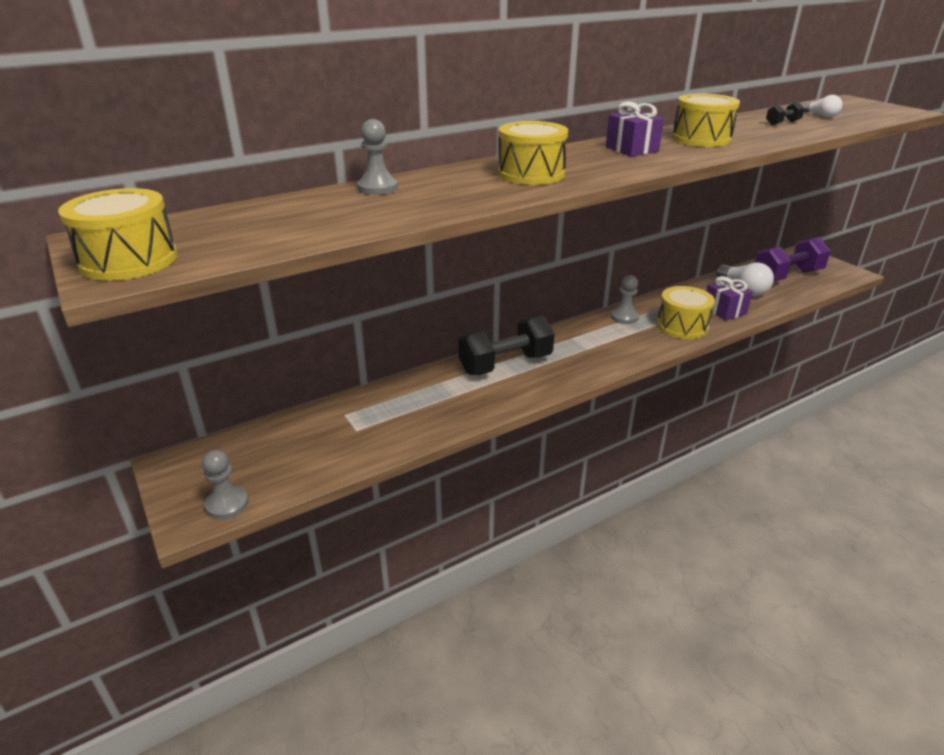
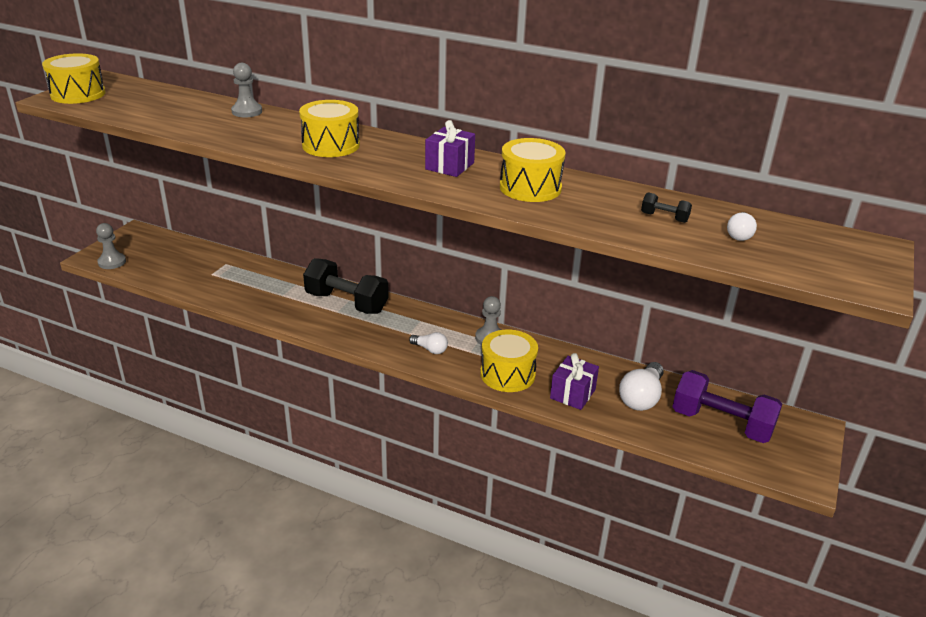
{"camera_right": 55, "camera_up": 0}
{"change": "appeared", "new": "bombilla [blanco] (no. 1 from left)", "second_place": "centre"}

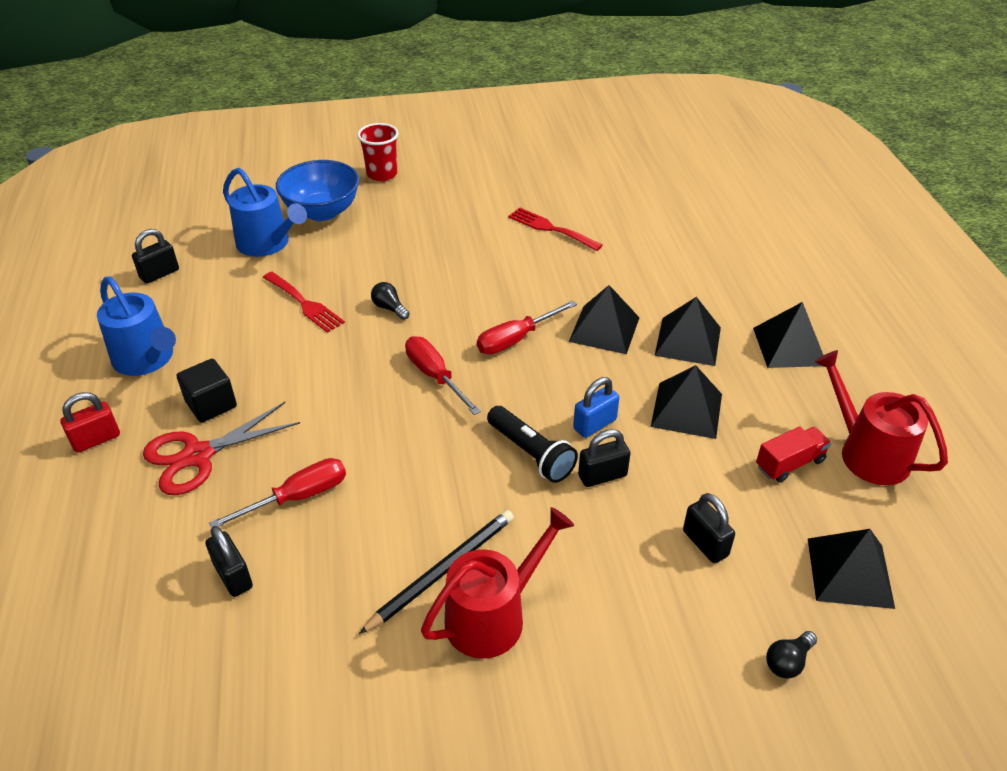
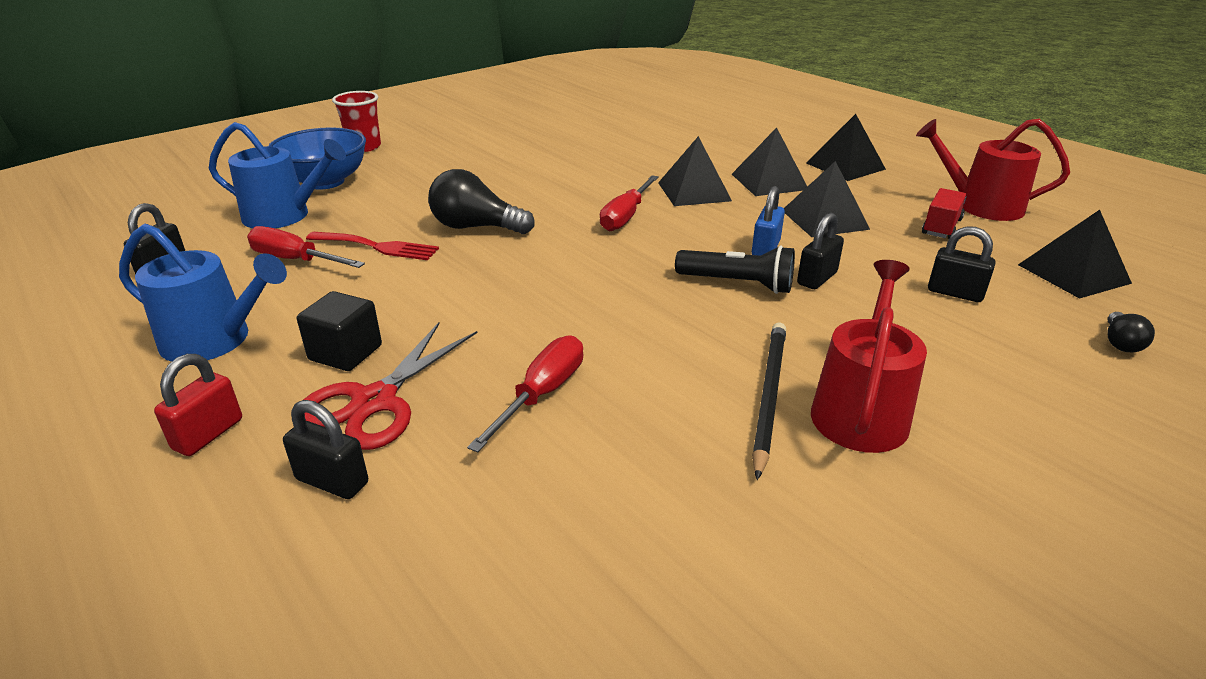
{"camera_right": -30, "camera_up": -10}
{"change": "relocated", "old": "candado [negro] (no. 2 from left)", "first_place": "bottom left", "second_place": "middle left"}
{"change": "size", "old": "bombilla [negro] (no. 1 from left)", "first_place": "centre", "second_place": "top centre", "factor": 1.96}
{"change": "relocated", "old": "destornillador [rojo] (no. 2 from left in the first image)", "new": "destornillador [rojo] (no. 1 from left)", "first_place": "centre", "second_place": "middle left"}
{"change": "missing", "old": "tenedor [rojo] (no. 2 from left)", "first_place": "top centre"}

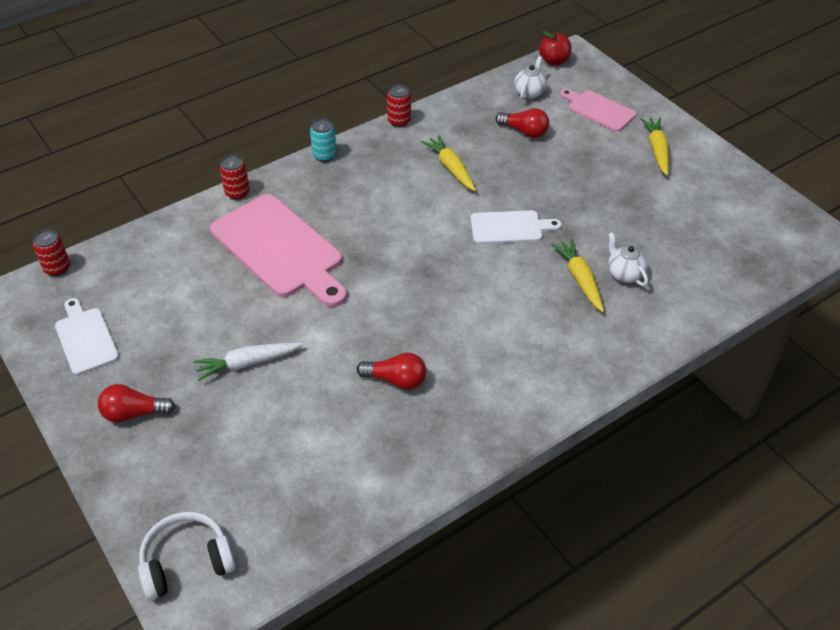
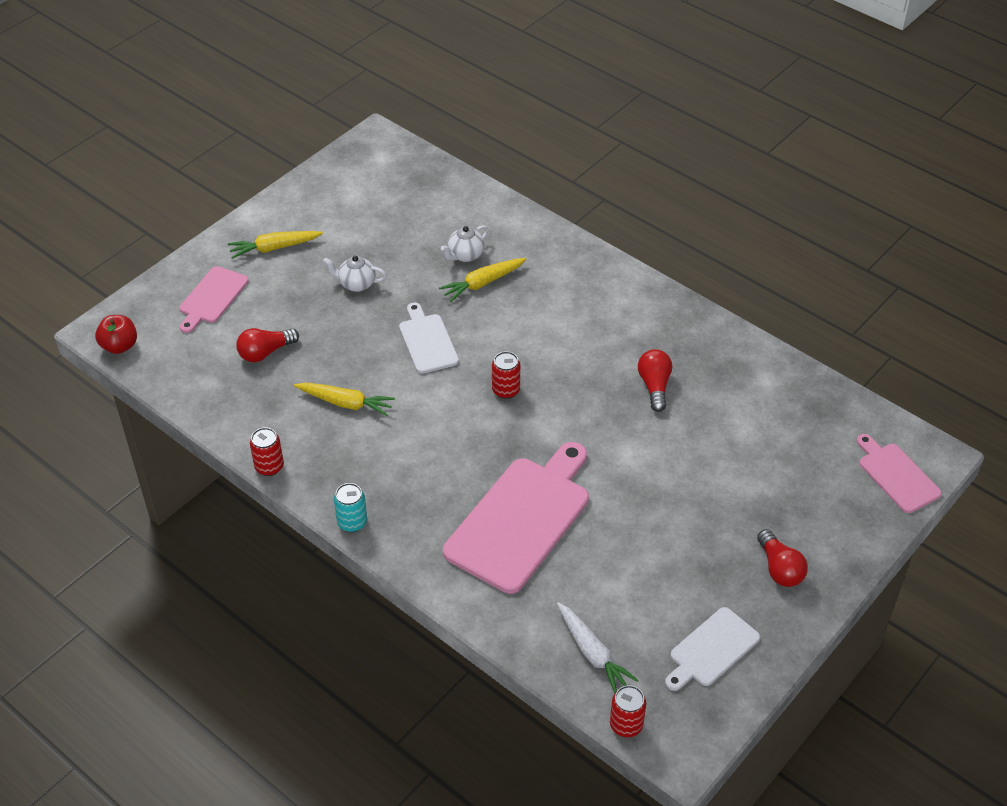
{"camera_right": -105, "camera_up": 0}
{"change": "exchanged", "old": "auriculares [blanco]", "new": "tabla de cortar [rosa] (no. 3 from left)", "first_place": "bottom left", "second_place": "middle right"}
{"change": "relocated", "old": "zanahoria [blanco]", "first_place": "middle left", "second_place": "bottom centre"}
{"change": "relocated", "old": "lata [rojo] (no. 2 from left)", "first_place": "top left", "second_place": "centre"}
{"change": "spun", "old": "zanahoria [amarillo] (no. 1 from left in the first image)", "first_place": "top centre", "second_place": "centre", "degrees": -120}
{"change": "spun", "old": "bombilla [rojo] (no. 3 from left in the first image)", "first_place": "top centre", "second_place": "middle left", "degrees": -135}
{"change": "relocated", "old": "tetera [blanco] (no. 1 from left)", "first_place": "top centre", "second_place": "centre"}

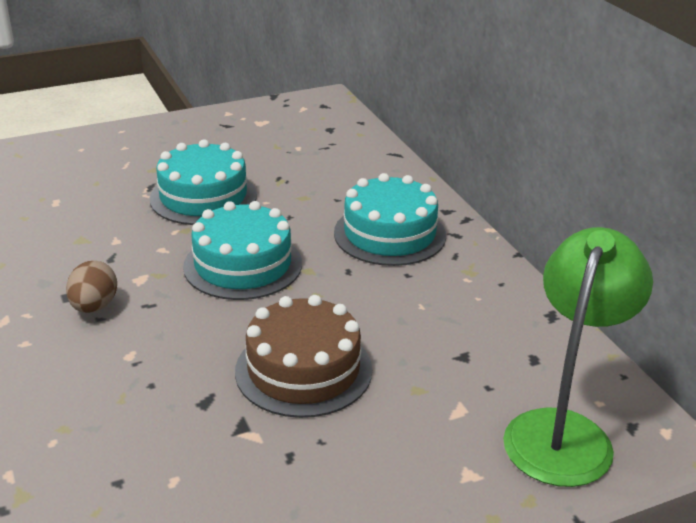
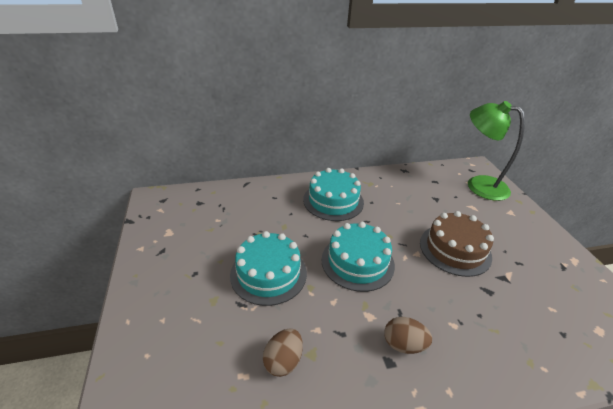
{"camera_right": -80, "camera_up": 5}
{"change": "appeared", "new": "huevo [marrón] (no. 1 from left)", "second_place": "bottom centre"}

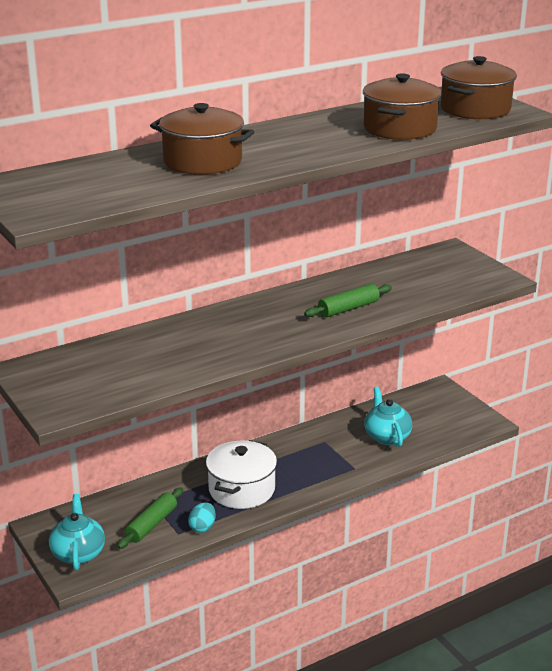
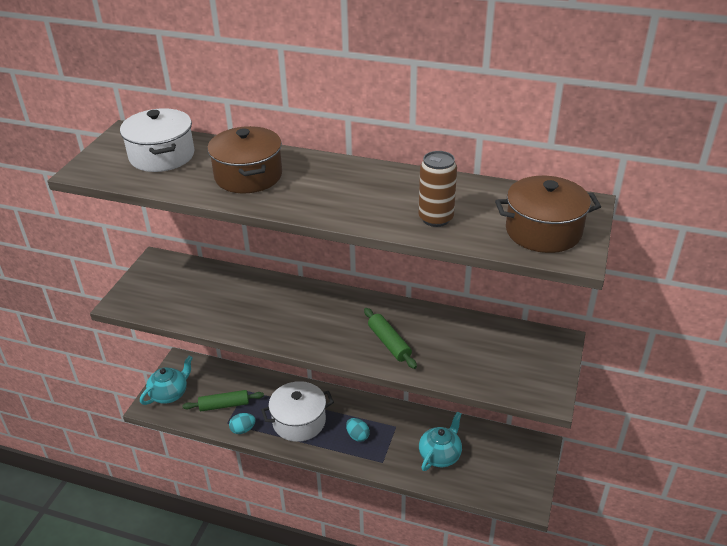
{"camera_right": 50, "camera_up": 10}
{"change": "spun", "old": "rodillo [verde] (no. 2 from left)", "first_place": "centre", "second_place": "centre", "degrees": 45}
{"change": "exchanged", "old": "olla [marrón] (no. 2 from left)", "new": "lata [marrón]", "first_place": "top right", "second_place": "centre"}
{"change": "appeared", "new": "olla [blanco] (no. 1 from left)", "second_place": "top left"}
{"change": "appeared", "new": "huevo [turquesa] (no. 2 from left)", "second_place": "bottom centre"}

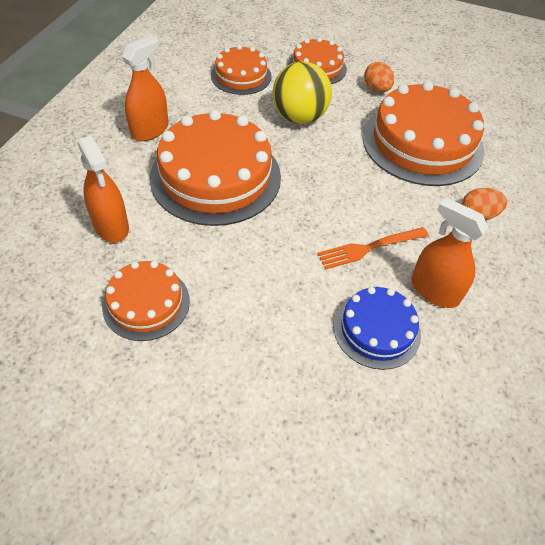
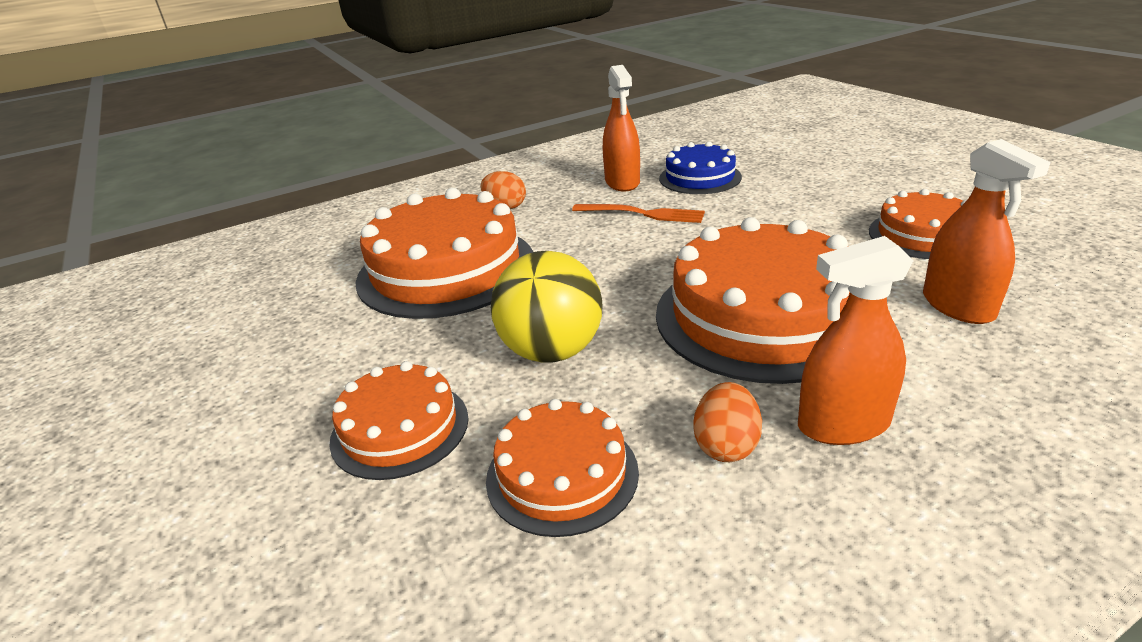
{"camera_right": -135, "camera_up": -20}
{"change": "spun", "old": "pulverizador [naranja] (no. 1 from left in the first image)", "first_place": "middle left", "second_place": "middle right", "degrees": 150}
{"change": "relocated", "old": "huevo [naranja] (no. 1 from left in the first image)", "new": "huevo [naranja] (no. 2 from left)", "first_place": "top right", "second_place": "centre"}

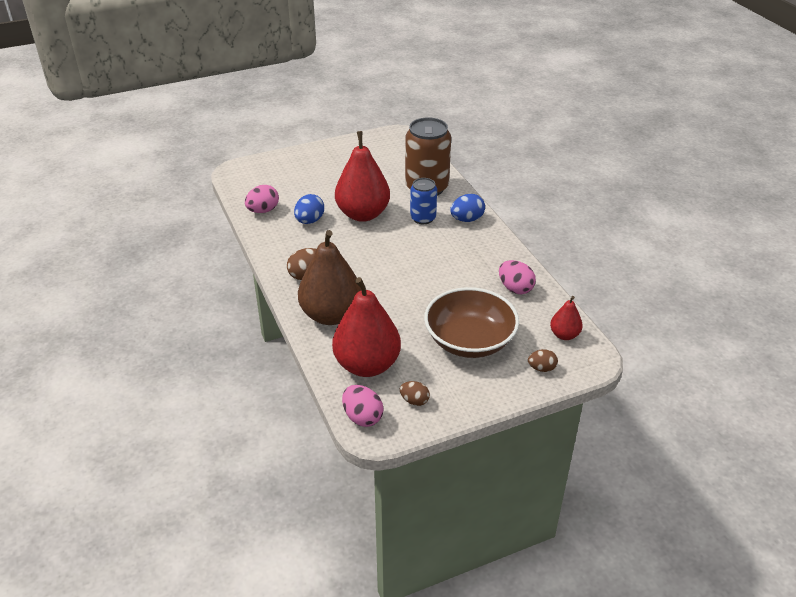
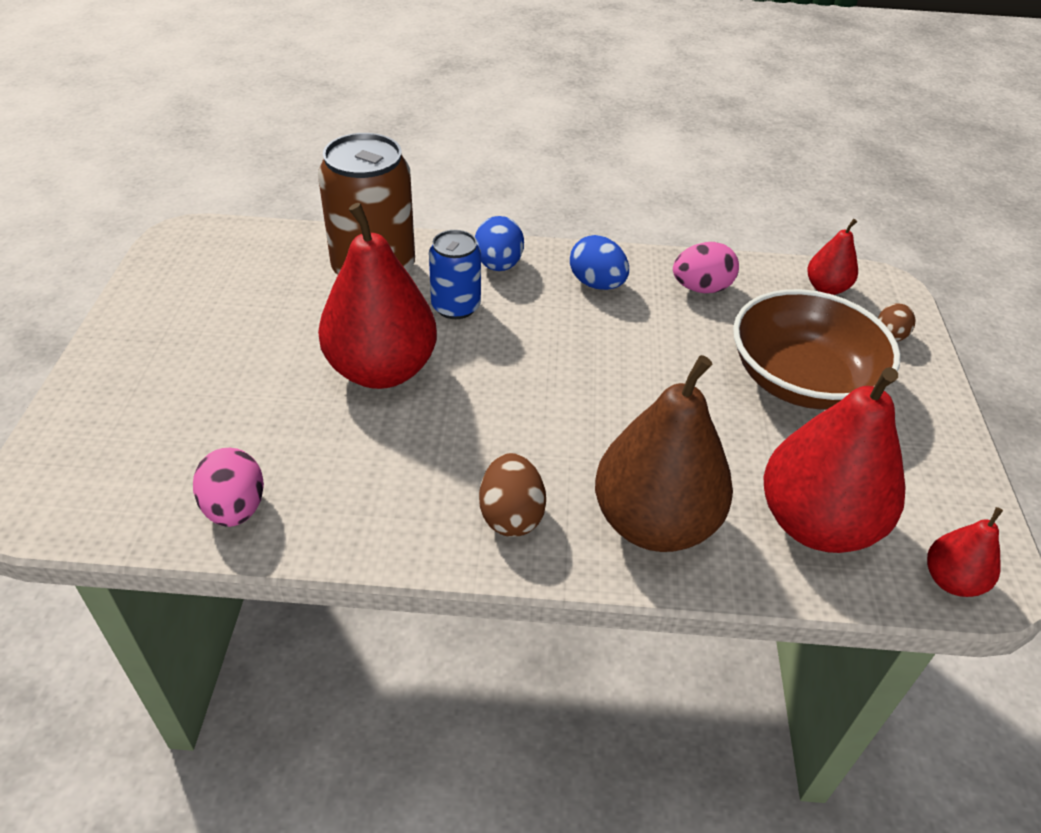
{"camera_right": -65, "camera_up": 5}
{"change": "relocated", "old": "huevo [azul] (no. 1 from left in the first image)", "new": "huevo [azul] (no. 2 from left)", "first_place": "centre", "second_place": "top centre"}
{"change": "exchanged", "old": "huevo [rosa] (no. 2 from left)", "new": "pera [rojo] (no. 4 from left)", "first_place": "bottom centre", "second_place": "middle right"}
{"change": "missing", "old": "huevo [marrón] (no. 2 from left)", "first_place": "centre"}

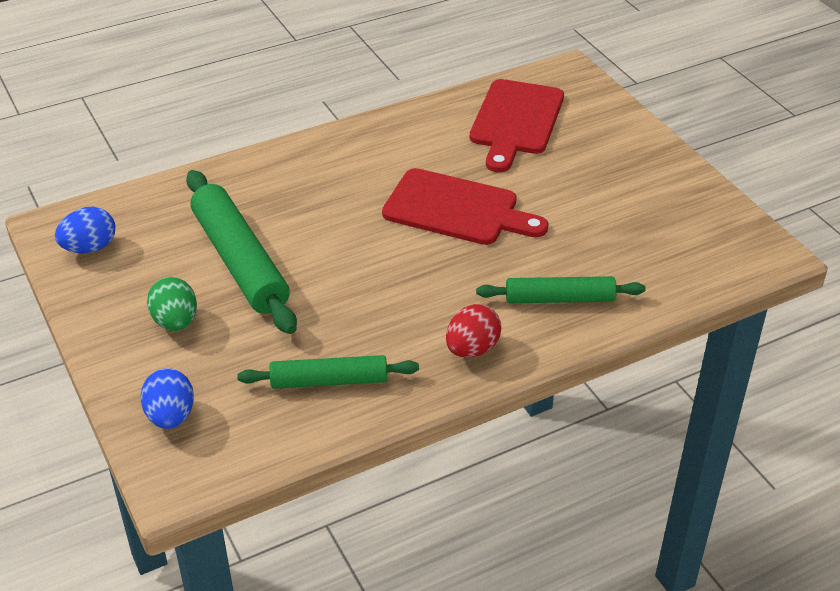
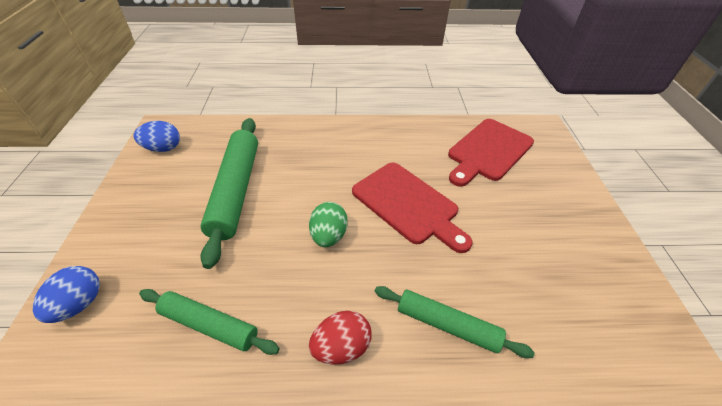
{"camera_right": 25, "camera_up": 5}
{"change": "relocated", "old": "huevo [verde]", "first_place": "middle left", "second_place": "centre"}

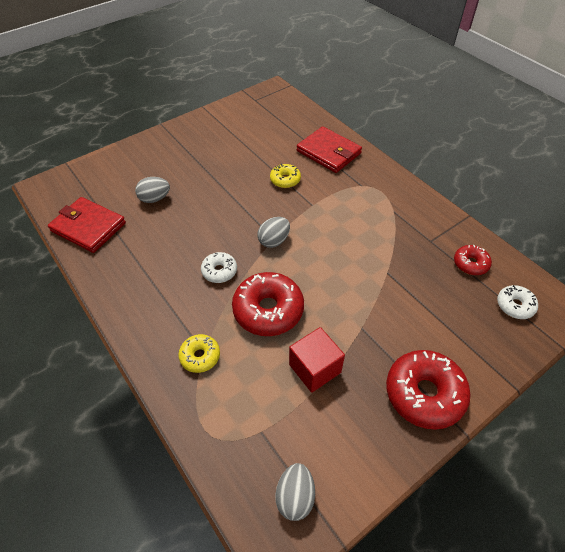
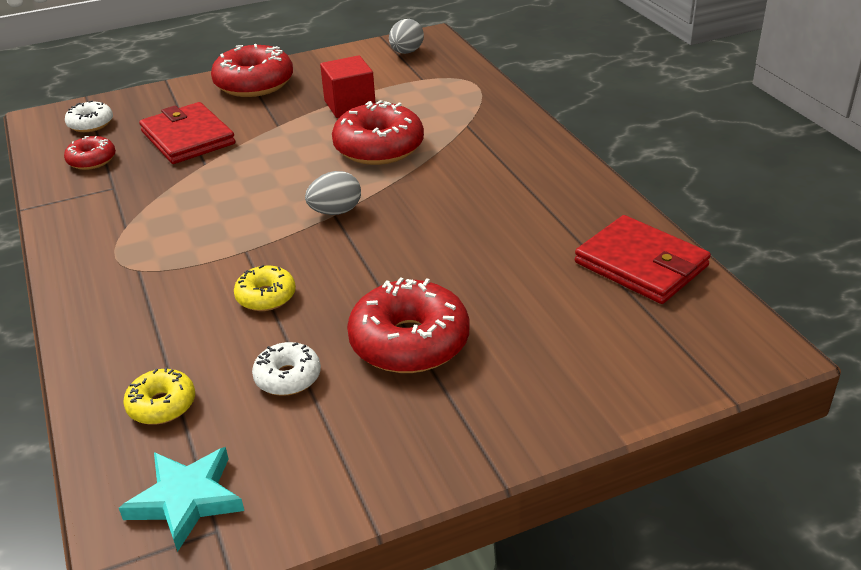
{"camera_right": -165, "camera_up": -15}
{"change": "missing", "old": "huevo [gris] (no. 1 from left)", "first_place": "middle left"}
{"change": "relocated", "old": "rosquilla [amarillo] (no. 1 from left)", "first_place": "centre", "second_place": "bottom left"}
{"change": "relocated", "old": "rosquilla [blanco] (no. 1 from left in the first image)", "new": "rosquilla [blanco] (no. 2 from left)", "first_place": "centre", "second_place": "middle left"}
{"change": "relocated", "old": "cartera [rojo] (no. 2 from left in the first image)", "new": "cartera [rojo] (no. 1 from left)", "first_place": "top centre", "second_place": "top left"}
{"change": "appeared", "new": "estrella [turquesa]", "second_place": "bottom left"}
{"change": "appeared", "new": "rosquilla [rojo] (no. 4 from left)", "second_place": "centre"}

